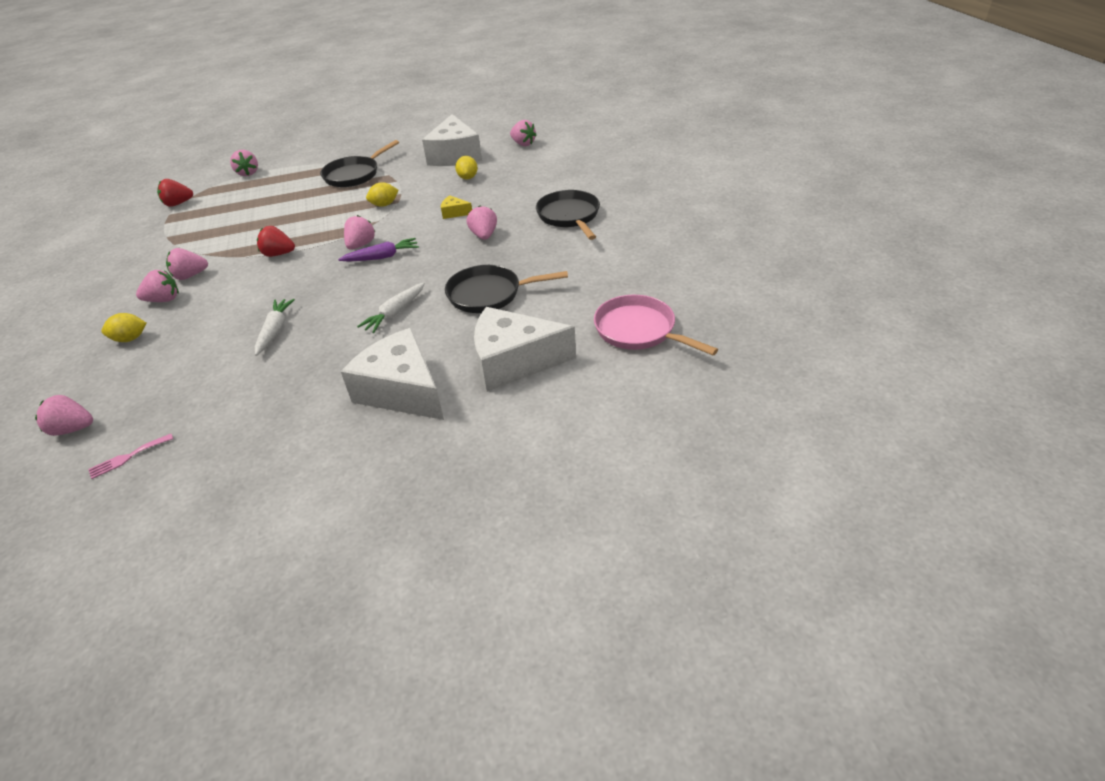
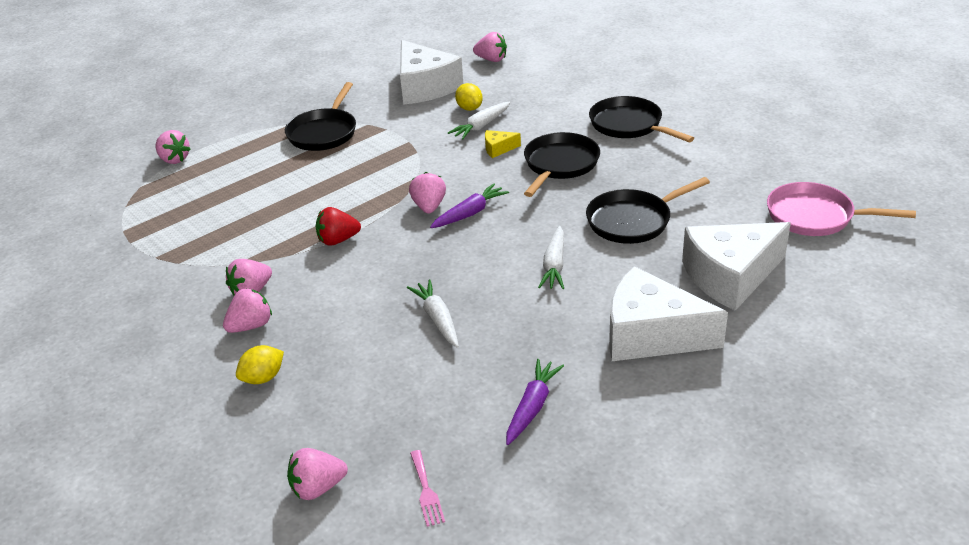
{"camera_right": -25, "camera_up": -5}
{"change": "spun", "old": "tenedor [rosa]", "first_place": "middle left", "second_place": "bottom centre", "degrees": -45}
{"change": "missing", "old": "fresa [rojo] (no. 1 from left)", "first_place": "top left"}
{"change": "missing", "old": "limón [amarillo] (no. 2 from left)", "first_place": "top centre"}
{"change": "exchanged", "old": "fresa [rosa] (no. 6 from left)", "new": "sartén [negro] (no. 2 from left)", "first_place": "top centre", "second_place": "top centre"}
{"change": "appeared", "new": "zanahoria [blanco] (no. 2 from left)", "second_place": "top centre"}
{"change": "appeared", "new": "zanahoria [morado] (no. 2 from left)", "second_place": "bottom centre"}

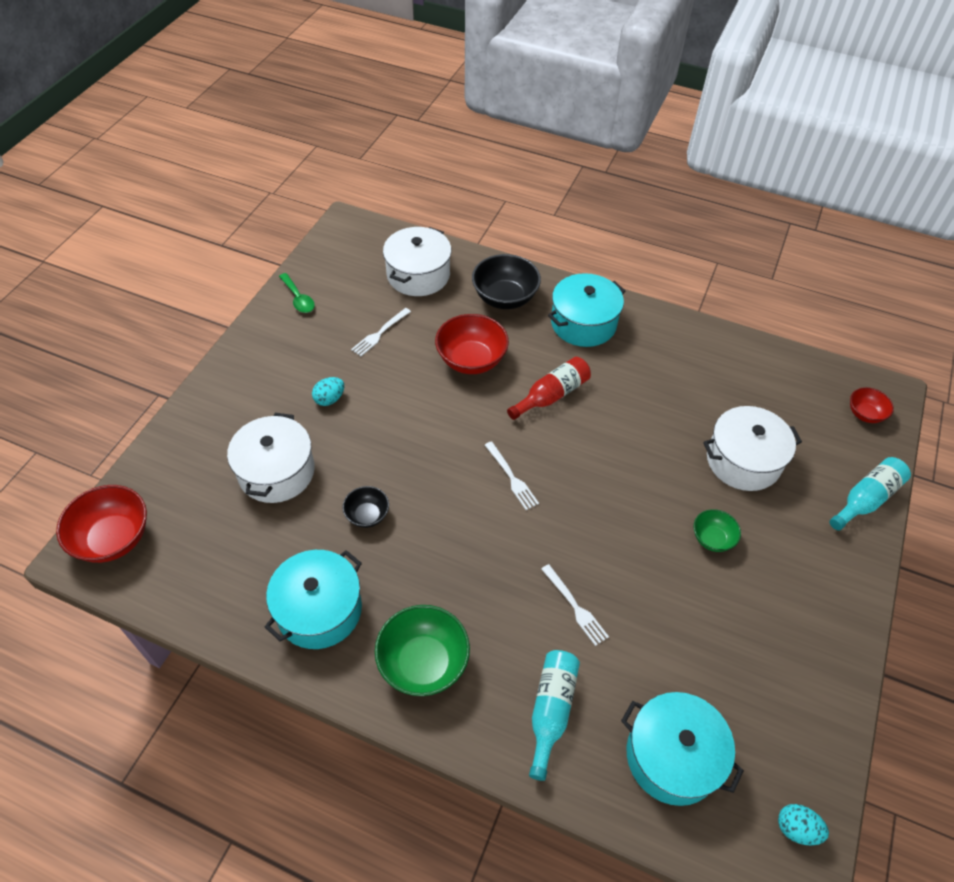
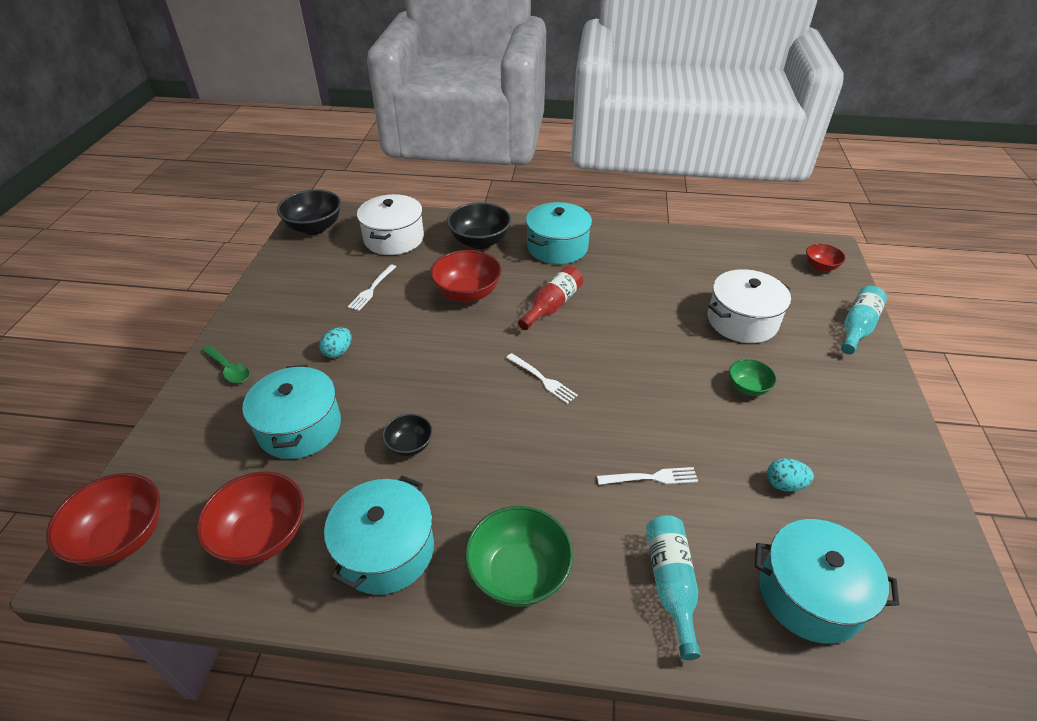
{"camera_right": -15, "camera_up": -10}
{"change": "colour", "old": "olla [blanco] (no. 1 from left)", "new": "olla [turquesa] (no. 1 from left)", "first_place": "middle left", "second_place": "middle left"}
{"change": "relocated", "old": "cuchara [verde]", "first_place": "top left", "second_place": "middle left"}
{"change": "spun", "old": "tenedor [blanco] (no. 3 from left)", "first_place": "bottom centre", "second_place": "centre", "degrees": -45}
{"change": "relocated", "old": "huevo [turquesa] (no. 2 from left)", "first_place": "bottom right", "second_place": "middle right"}
{"change": "appeared", "new": "cuenco [rojo] (no. 2 from left)", "second_place": "bottom left"}
{"change": "appeared", "new": "cuenco [negro] (no. 1 from left)", "second_place": "top left"}

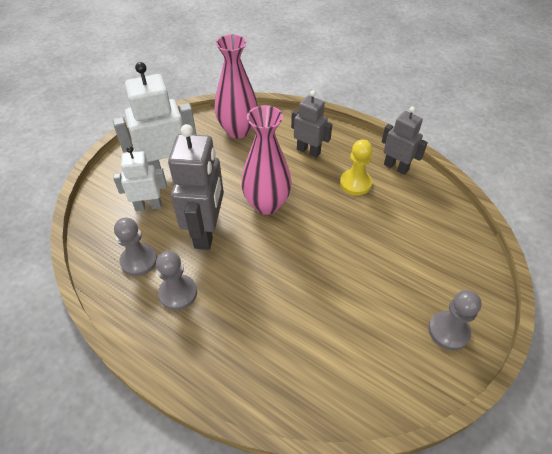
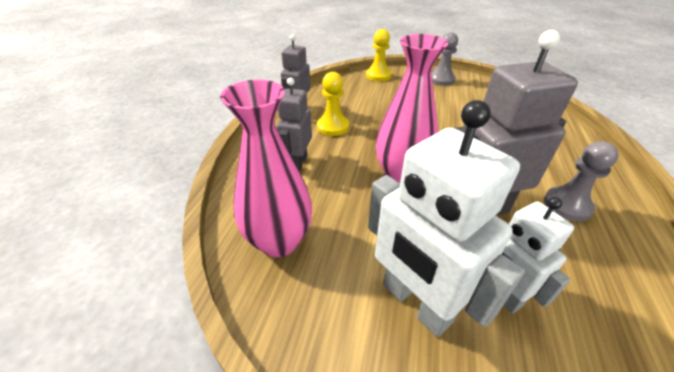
{"camera_right": -110, "camera_up": -10}
{"change": "missing", "old": "peón [gris] (no. 1 from left)", "first_place": "middle left"}
{"change": "appeared", "new": "peón [amarillo] (no. 2 from left)", "second_place": "top centre"}

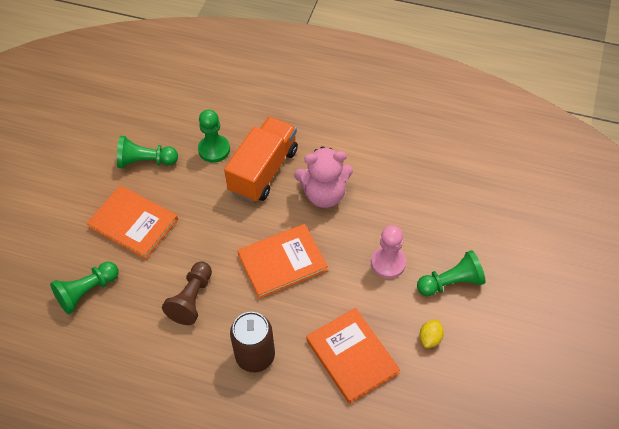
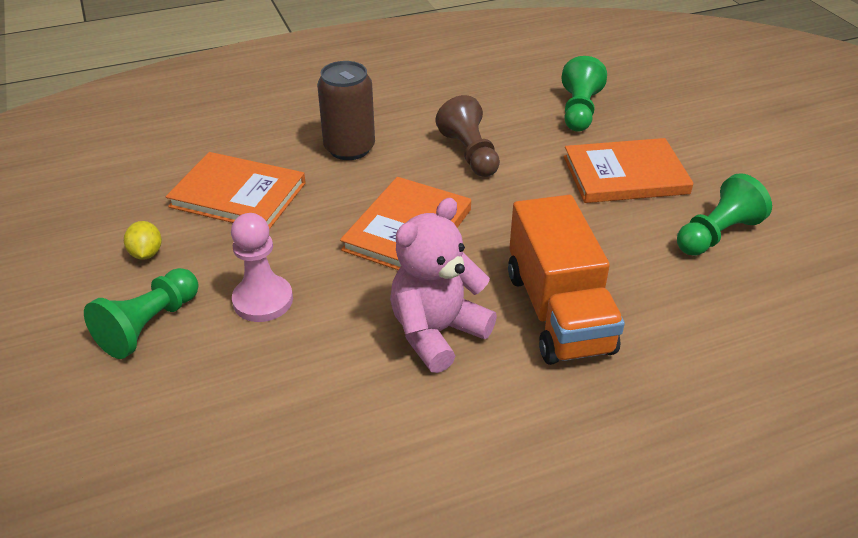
{"camera_right": 140, "camera_up": -15}
{"change": "missing", "old": "peón [verde] (no. 3 from left)", "first_place": "top centre"}

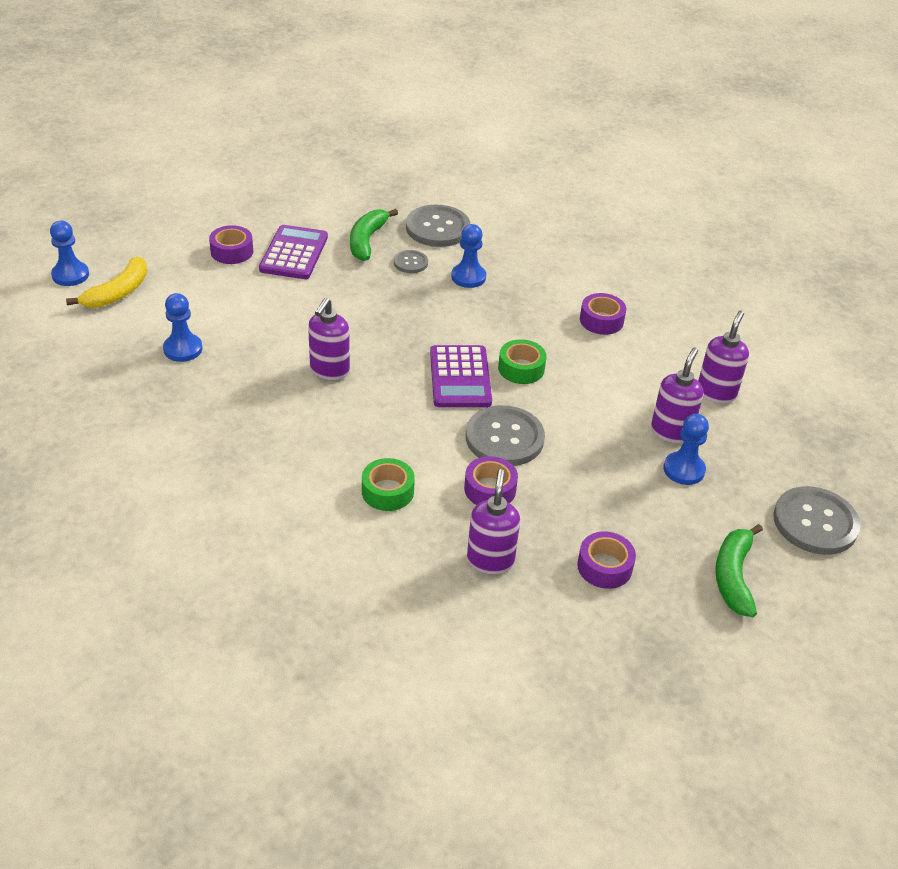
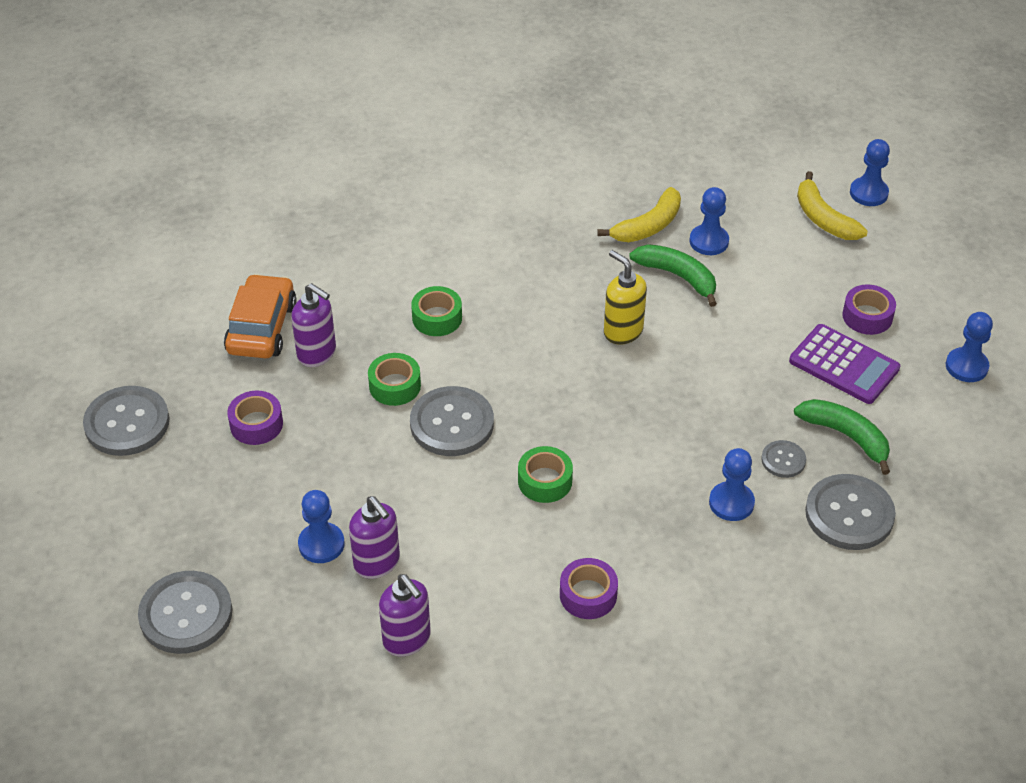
{"camera_right": 120, "camera_up": 5}
{"change": "colour", "old": "dispensador de jabón [morado] (no. 1 from left)", "new": "dispensador de jabón [amarillo]", "first_place": "centre", "second_place": "centre"}
{"change": "missing", "old": "calculadora [morado] (no. 2 from left)", "first_place": "centre"}
{"change": "colour", "old": "cinta adhesiva [morado] (no. 2 from left)", "new": "cinta adhesiva [verde] (no. 1 from left)", "first_place": "centre", "second_place": "centre"}
{"change": "relocated", "old": "plátano [verde] (no. 2 from left in the first image)", "new": "plátano [verde] (no. 1 from left)", "first_place": "middle right", "second_place": "centre"}
{"change": "appeared", "new": "botón [gris] (no. 1 from left)", "second_place": "middle left"}
{"change": "appeared", "new": "coche [naranja]", "second_place": "middle left"}
{"change": "appeared", "new": "plátano [amarillo] (no. 1 from left)", "second_place": "top centre"}
{"change": "appeared", "new": "peón [azul] (no. 5 from left)", "second_place": "middle right"}

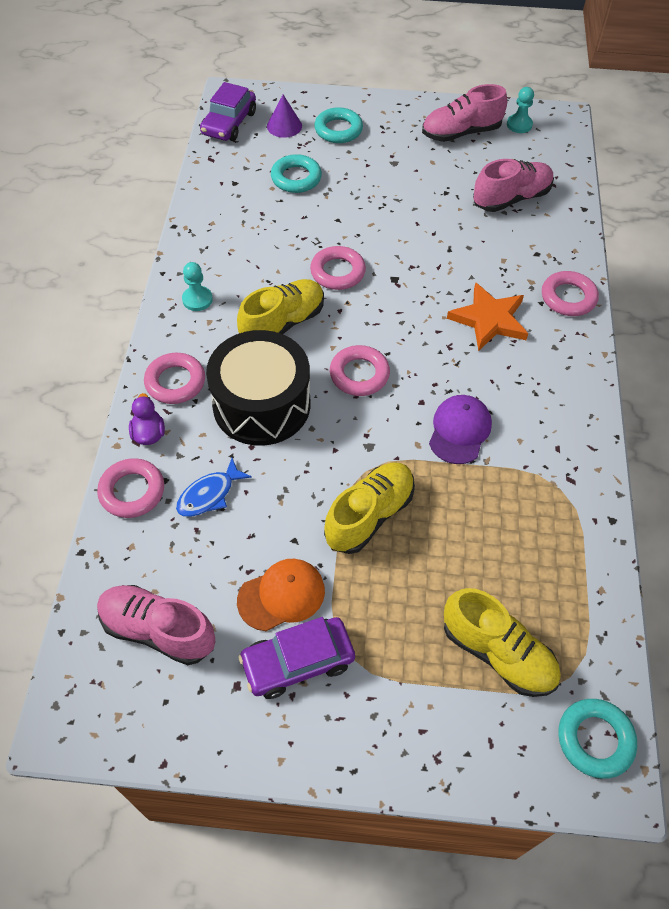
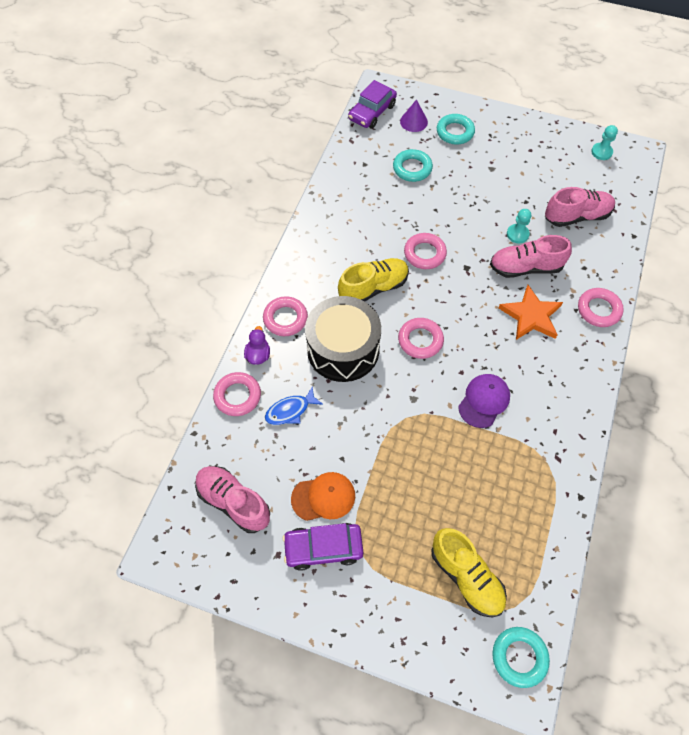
{"camera_right": 15, "camera_up": 5}
{"change": "relocated", "old": "peón [turquesa] (no. 1 from left)", "first_place": "top left", "second_place": "top right"}
{"change": "missing", "old": "zapato [amarillo] (no. 2 from left)", "first_place": "centre"}
{"change": "relocated", "old": "zapato [rosa] (no. 2 from left)", "first_place": "top right", "second_place": "middle right"}

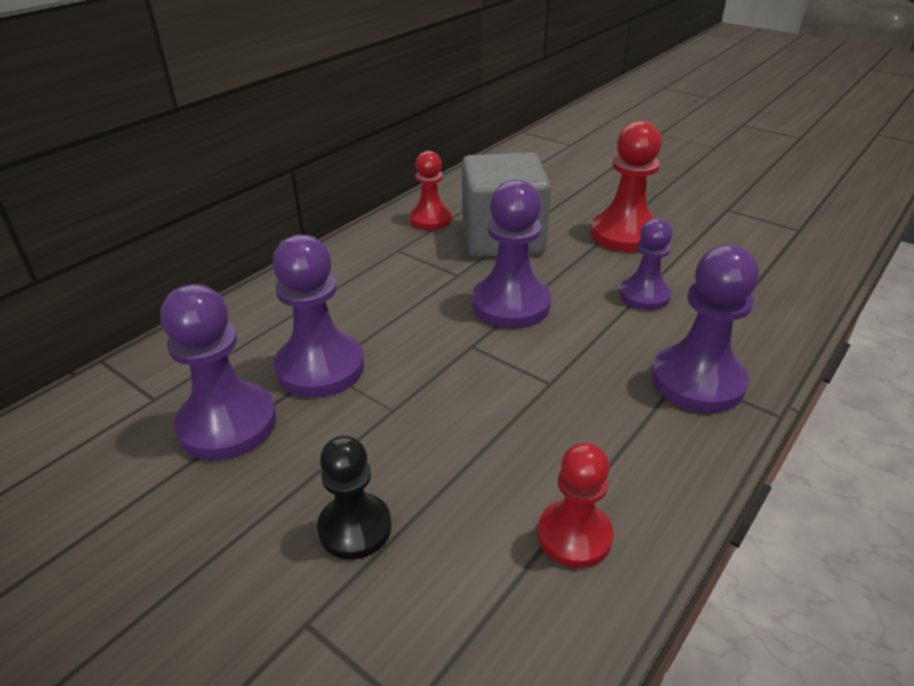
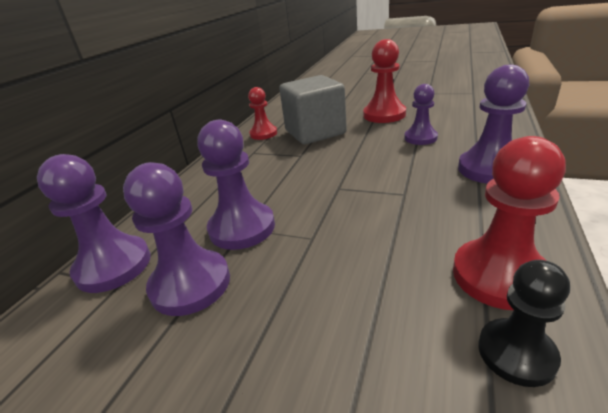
{"camera_right": -15, "camera_up": -5}
{"change": "relocated", "old": "peón [negro]", "first_place": "bottom centre", "second_place": "bottom right"}
{"change": "relocated", "old": "peón [morado] (no. 3 from left in the first image)", "new": "peón [morado] (no. 1 from left)", "first_place": "centre", "second_place": "middle left"}
{"change": "size", "old": "peón [rojo] (no. 2 from left in the first image)", "first_place": "bottom centre", "second_place": "middle right", "factor": 1.55}

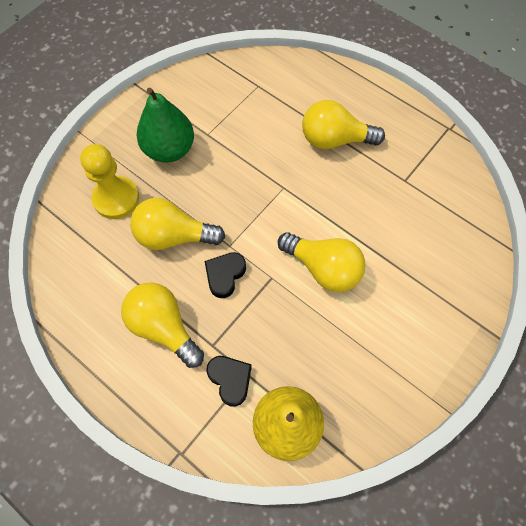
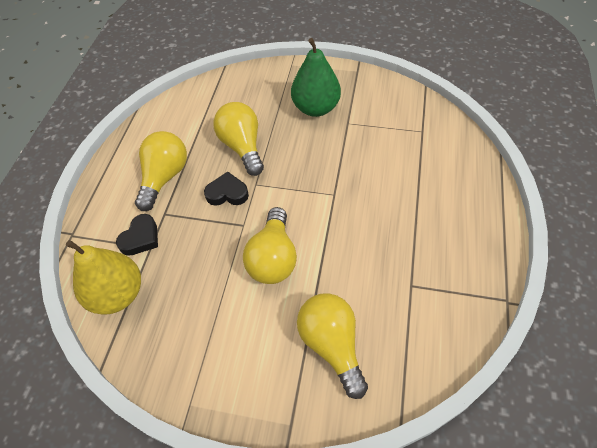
{"camera_right": 65, "camera_up": -10}
{"change": "missing", "old": "peón [amarillo]", "first_place": "middle left"}
{"change": "relocated", "old": "bombilla [amarillo] (no. 4 from left)", "first_place": "top centre", "second_place": "bottom centre"}

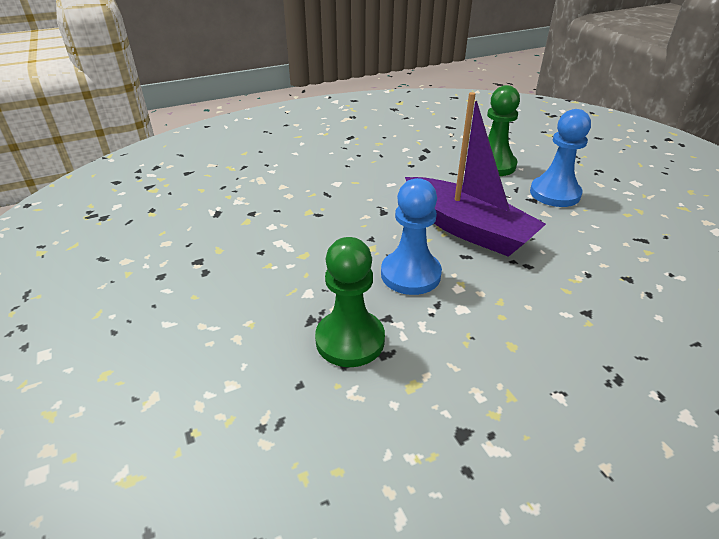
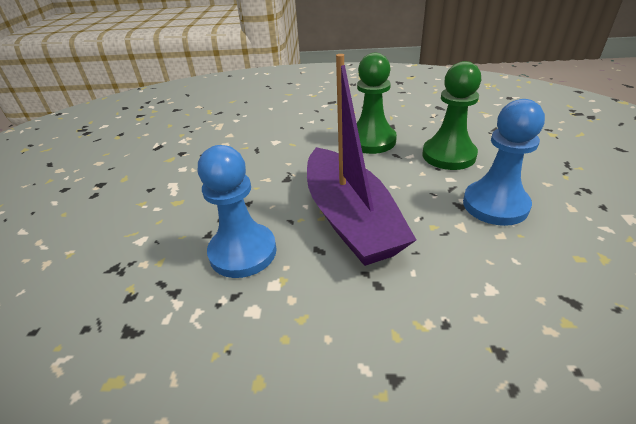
{"camera_right": 30, "camera_up": 0}
{"change": "relocated", "old": "peón [verde] (no. 1 from left)", "first_place": "centre", "second_place": "top centre"}

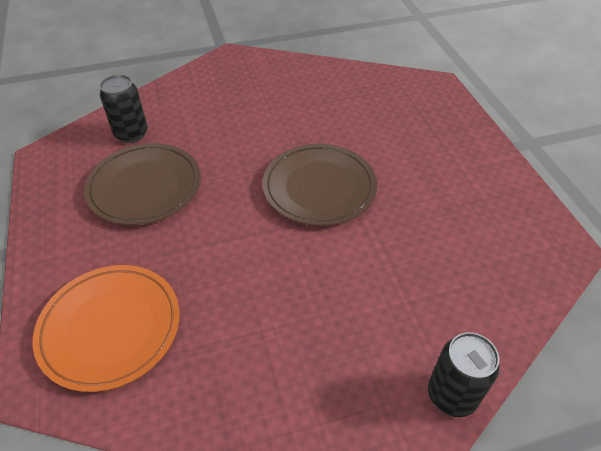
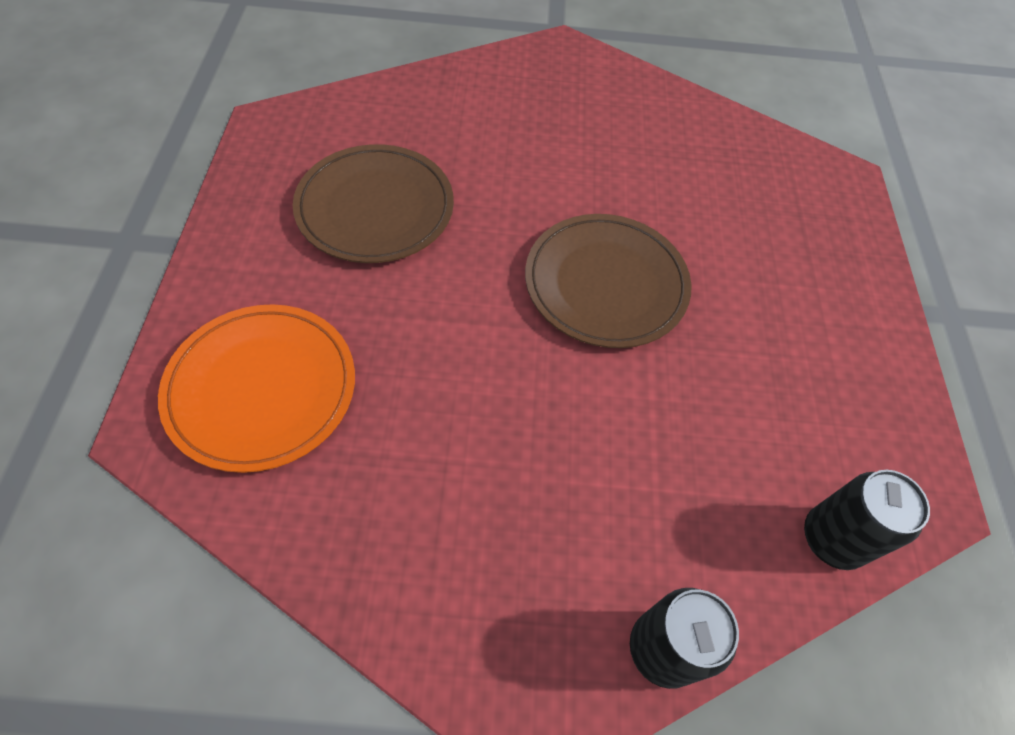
{"camera_right": 15, "camera_up": 10}
{"change": "relocated", "old": "lata [negro] (no. 1 from left in the first image)", "new": "lata [negro] (no. 2 from left)", "first_place": "top left", "second_place": "bottom right"}

